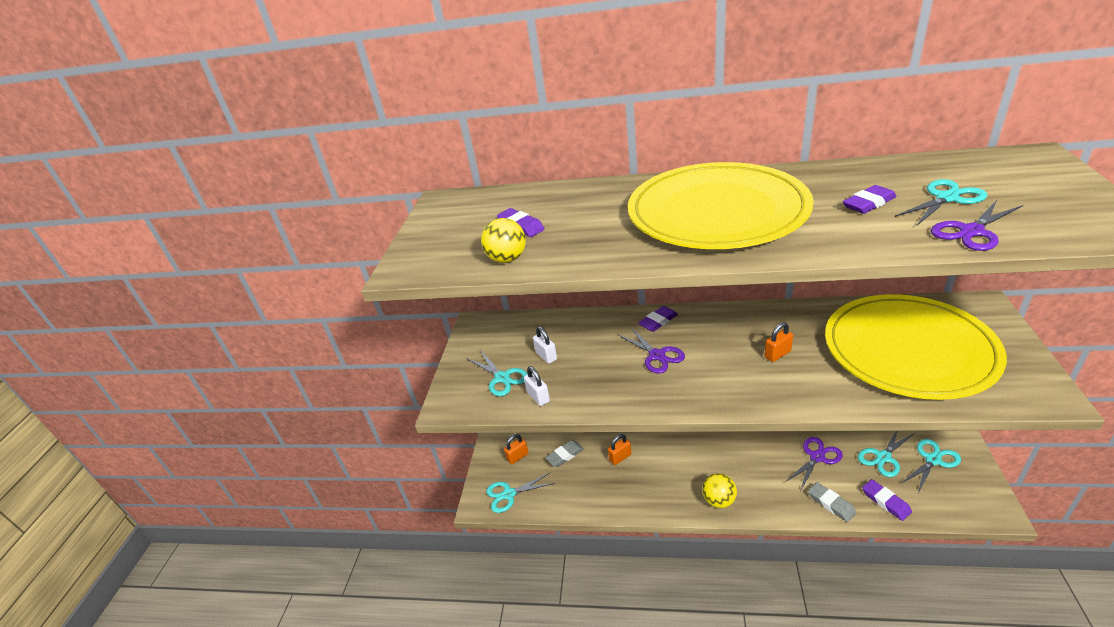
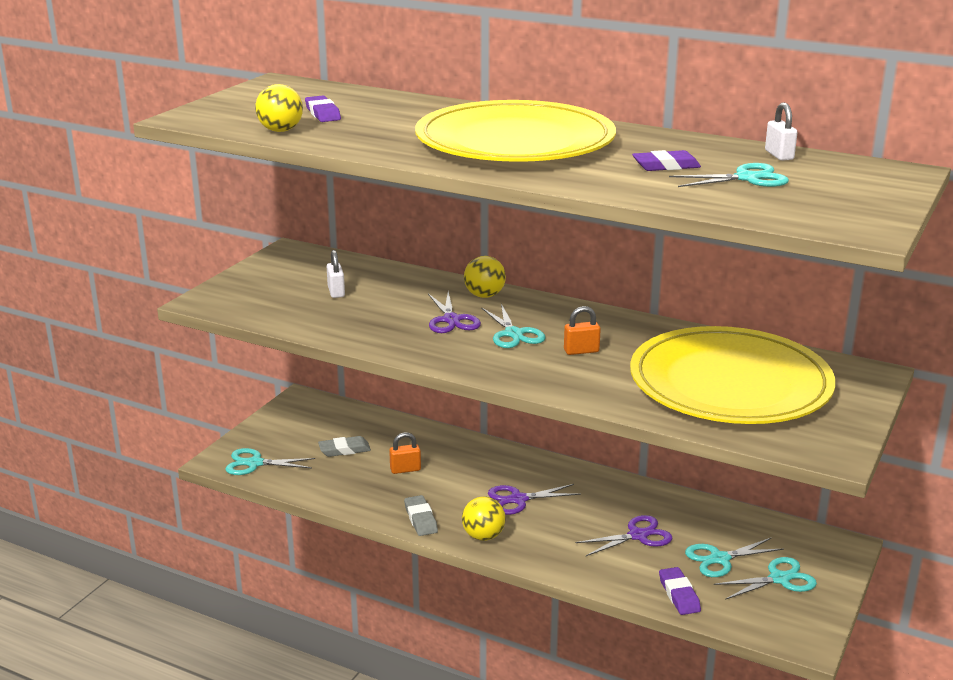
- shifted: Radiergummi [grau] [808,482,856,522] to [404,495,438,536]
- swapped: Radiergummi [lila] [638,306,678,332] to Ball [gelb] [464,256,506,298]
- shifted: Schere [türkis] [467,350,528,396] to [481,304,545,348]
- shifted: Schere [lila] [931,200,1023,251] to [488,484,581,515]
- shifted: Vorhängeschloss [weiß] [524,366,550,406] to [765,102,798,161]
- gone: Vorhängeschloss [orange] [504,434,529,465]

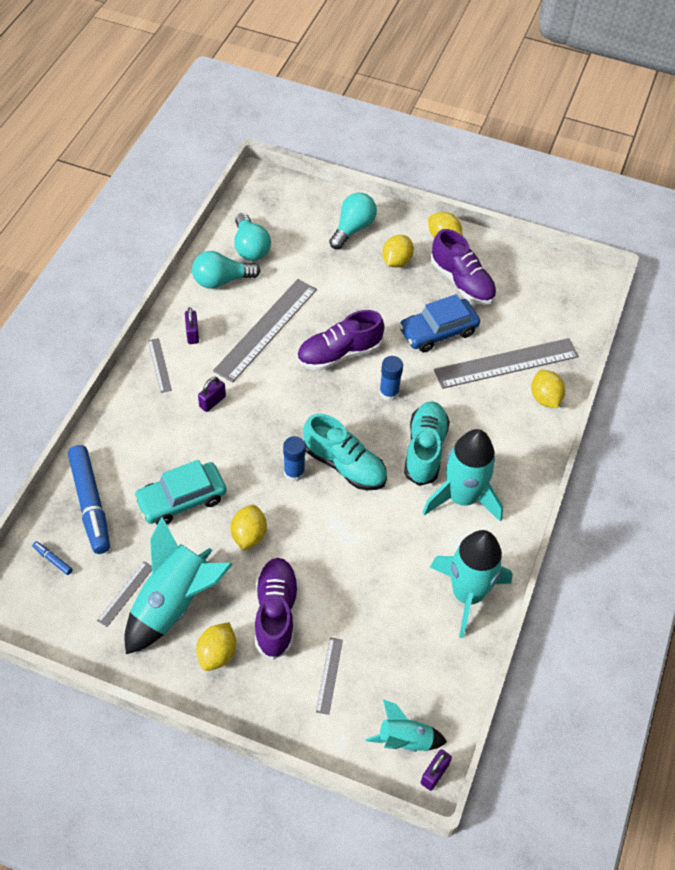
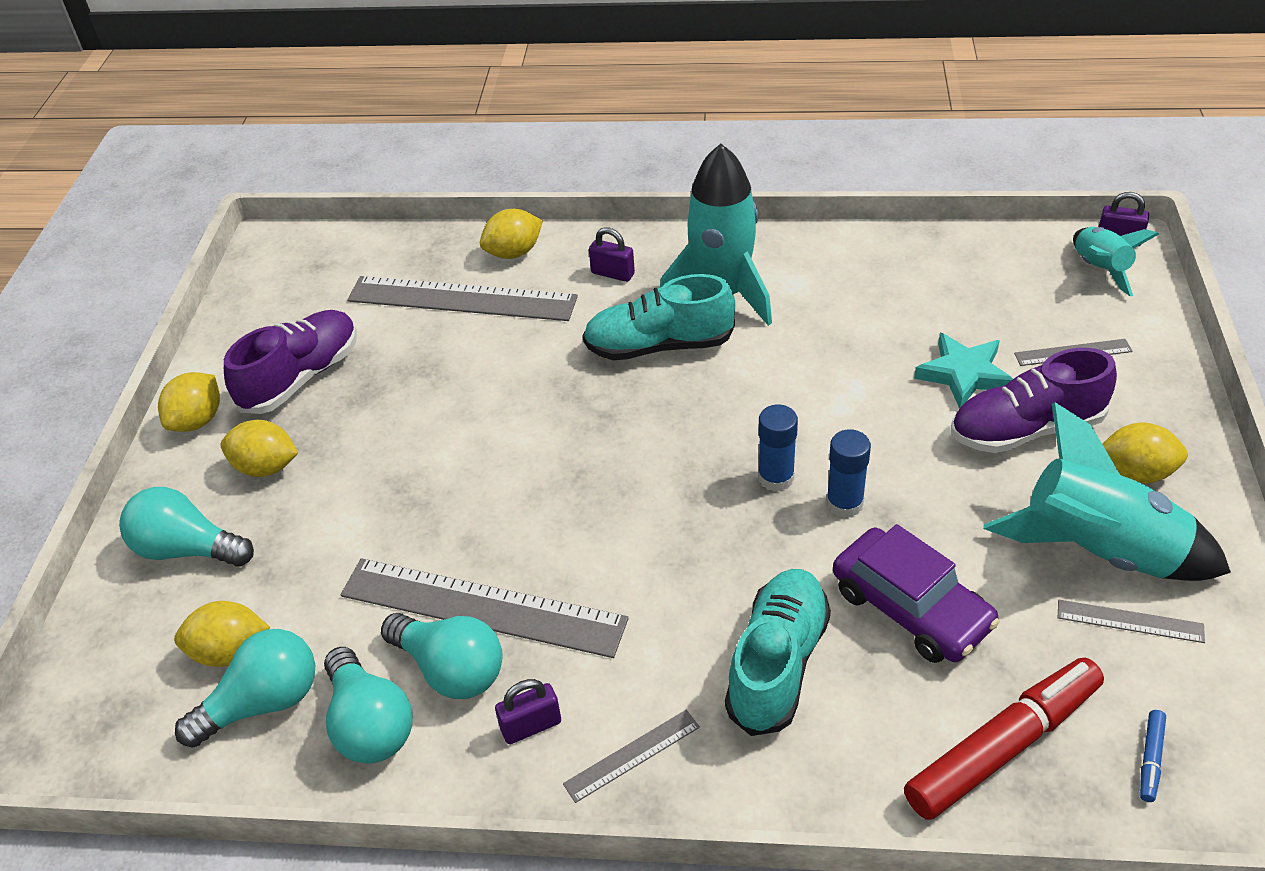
- shifted: Zitrone [gelb] [231,505,267,550] to [174,601,270,667]
- rotated: Lineal [grau] [434,338,579,389] = [347,276,578,321] 45 degrees counterclockwise
- new: Glühbirne [türkis] [381,613,503,699]
- shifted: Vorhängeschloss [lila] [198,377,226,412] to [589,227,635,282]
- shifted: Schuh [türkis] [303,414,387,490] to [725,569,831,736]
- shifted: Klebestift [blau] [379,356,403,401] to [826,429,871,518]
- repainted: Auto [türkis] [134,460,227,525] to Auto [lila] [833,524,1000,663]
- repainted: Filzstift [blau] [68,445,110,554] to Filzstift [rot] [904,657,1104,820]
- new: Stern [türkis] [914,333,1013,408]
- gone: Schuh [lila] [297,310,384,371]
- gone: Auto [blau] [399,294,480,352]
- gone: Rakete [türkis] [430,530,512,638]

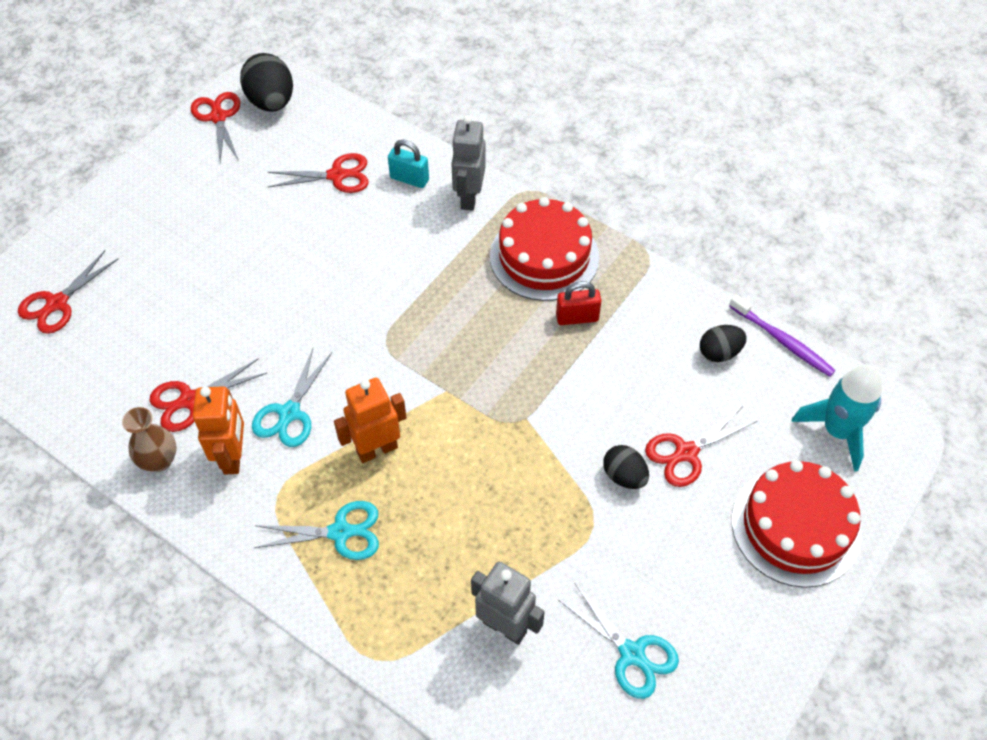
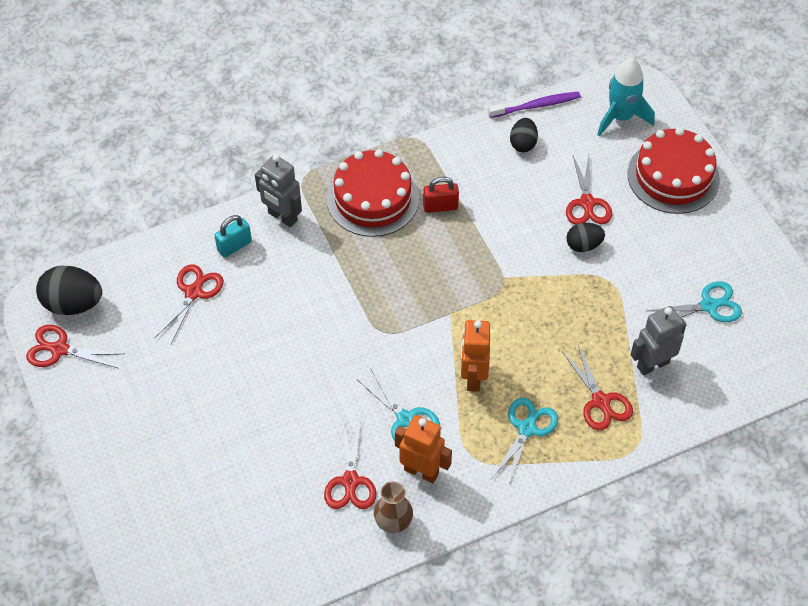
- rotated: Vorhängeschloss [rot] [556,281,601,325] = [423,177,459,213] 60 degrees clockwise
- shifted: Schere [rot] [18,250,119,334] to [563,345,633,430]

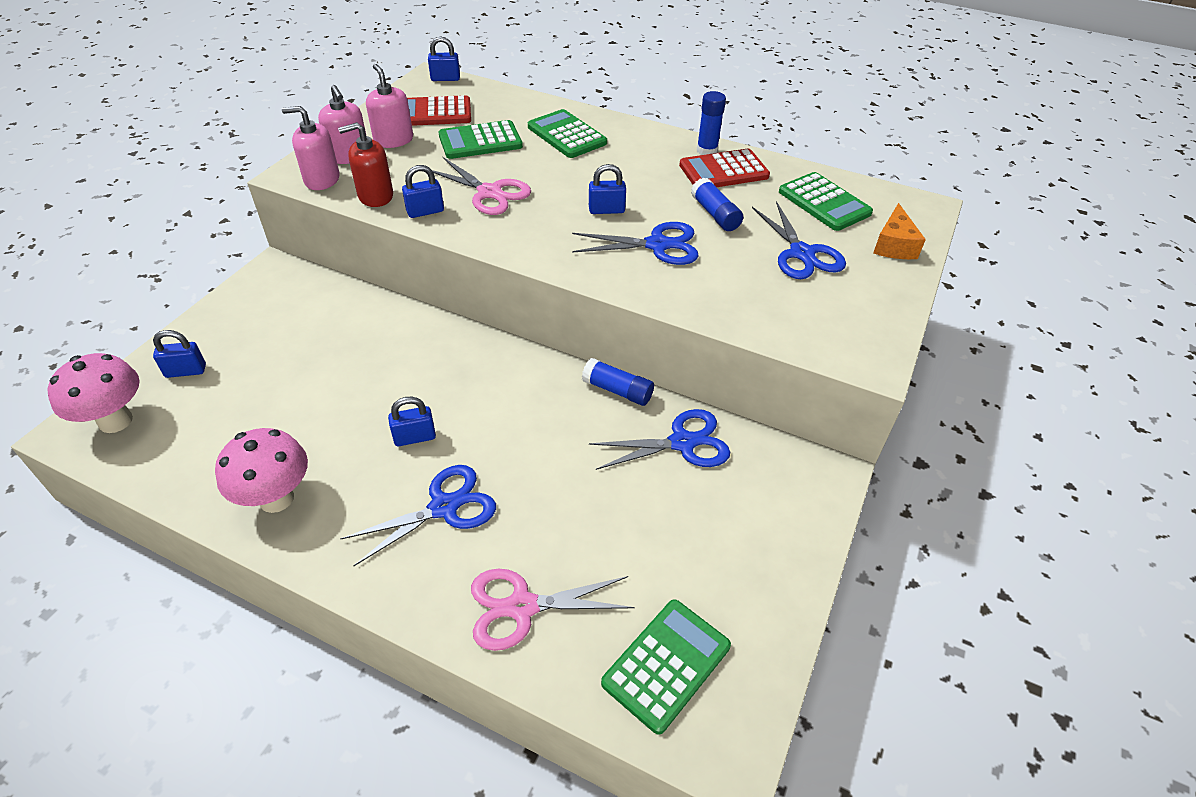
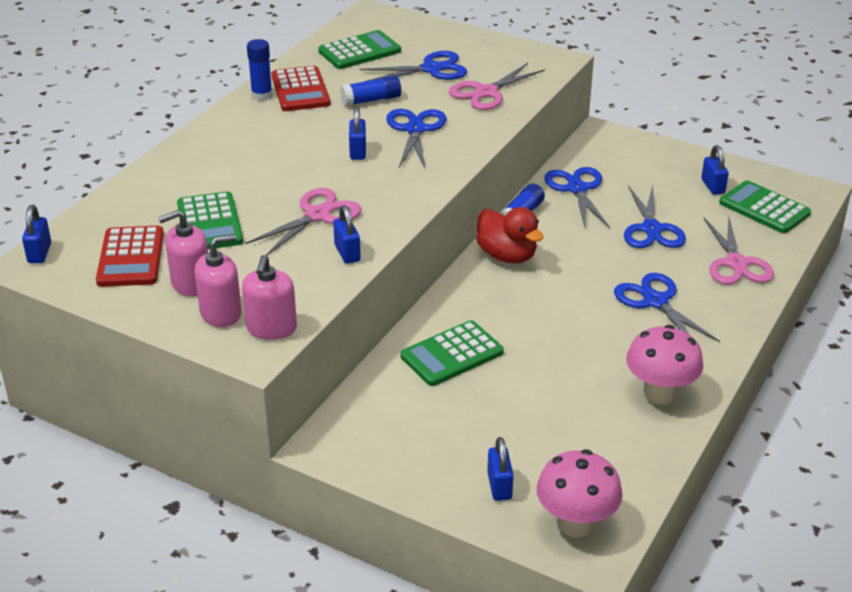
- shifted: Taschenrechner [grün] [528,109,607,158] to [401,320,504,386]
- new: Schere [rosa] [449,63,545,110]
- new: Ente [rot] [476,207,544,264]
- new: Schere [blau] [624,185,686,248]
- shifted: Vorhängeschloss [blau] [388,397,436,446] to [701,145,729,195]
- gone: Seifenspender [rot] [338,122,393,207]
- gone: Käse [orange] [873,203,926,259]

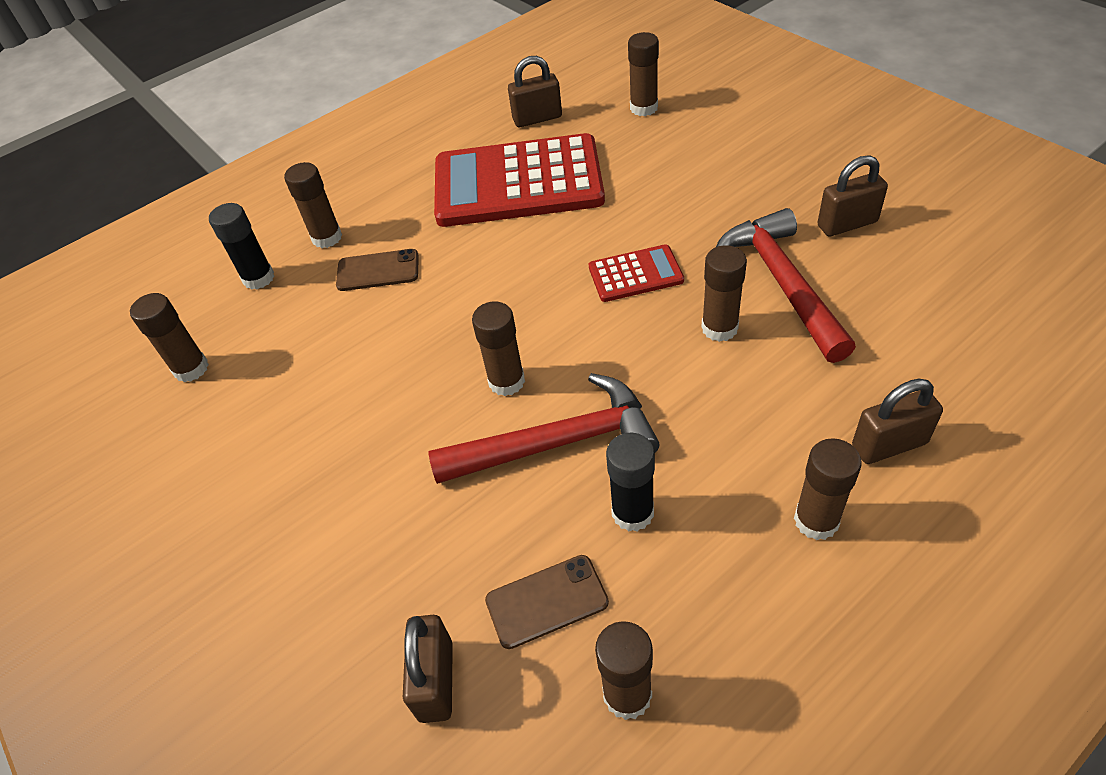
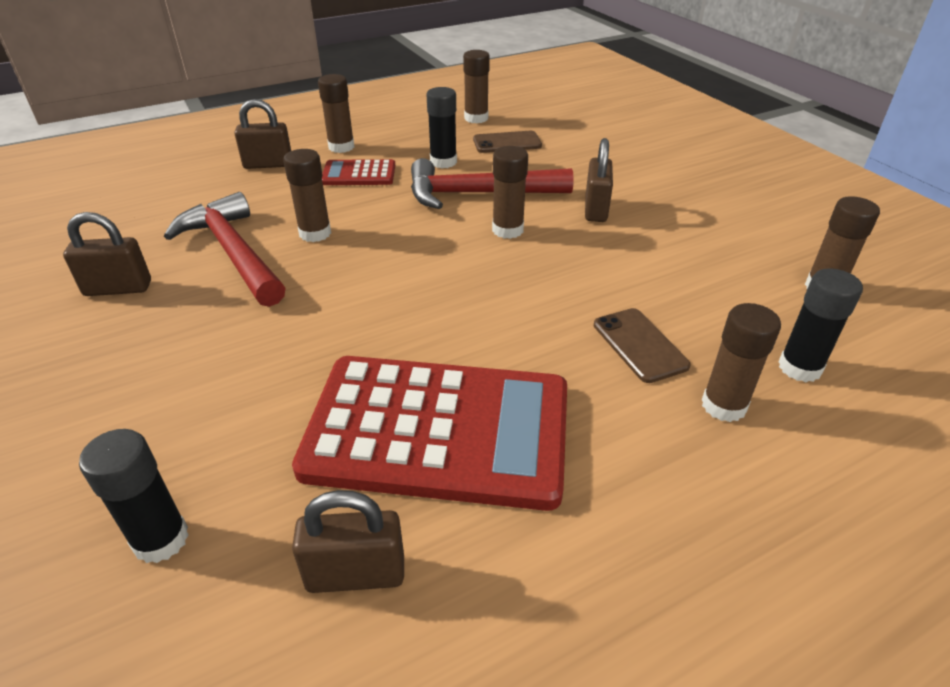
- repainted: Klebestift [braun] [628,32,659,116] to Klebestift [schwarz] [79,429,189,563]
- rotated: Hammer [rot] [716,208,856,363] = [164,192,285,307] 150 degrees clockwise
- shifted: Taschenrechner [rot] [589,244,684,302] to [322,159,395,185]
- shifted: Vorhängeschloss [braun] [403,615,453,723] to [585,138,613,222]
- rotated: Handy [braun] [336,249,419,291] = [594,308,691,383] 60 degrees clockwise

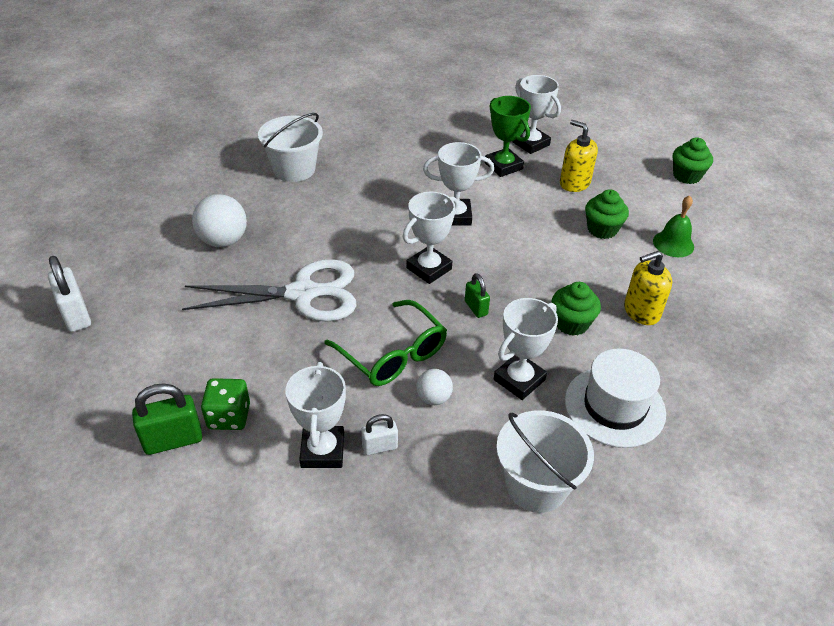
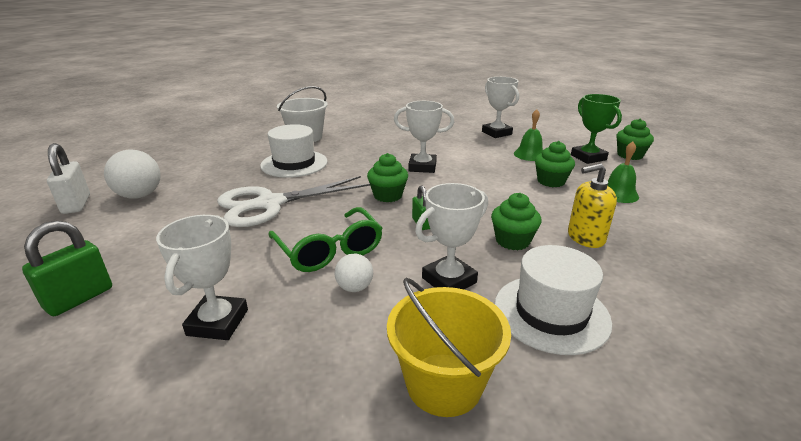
- rotated: Vorhängeschloss [grün] [132,383,202,455] = [22,221,112,316] 45 degrees counterclockwise
- shifted: Ball [weiß] [192,194,247,247] to [104,150,161,198]
- rotated: Schere [weiß] [182,259,357,321] = [217,176,370,227] 150 degrees clockwise
- new: Hut [weiß] [260,124,328,178]
- swapped: Pokal [weiß] [403,192,459,284] to Muffin [grün] [367,153,408,202]
- repainted: Eimer [weiß] [496,410,594,513] to Eimer [gelb] [387,278,511,417]
- swapped: Seifenspender [gelb] [560,120,598,192] to Glocke [grün] [514,109,543,161]
- shifted: Pokal [grün] [485,96,531,177] to [571,94,622,164]
- gone: Spielwürfel [grün] [201,378,250,430]
- gone: Vorhängeschloss [weiß] [361,414,398,455]

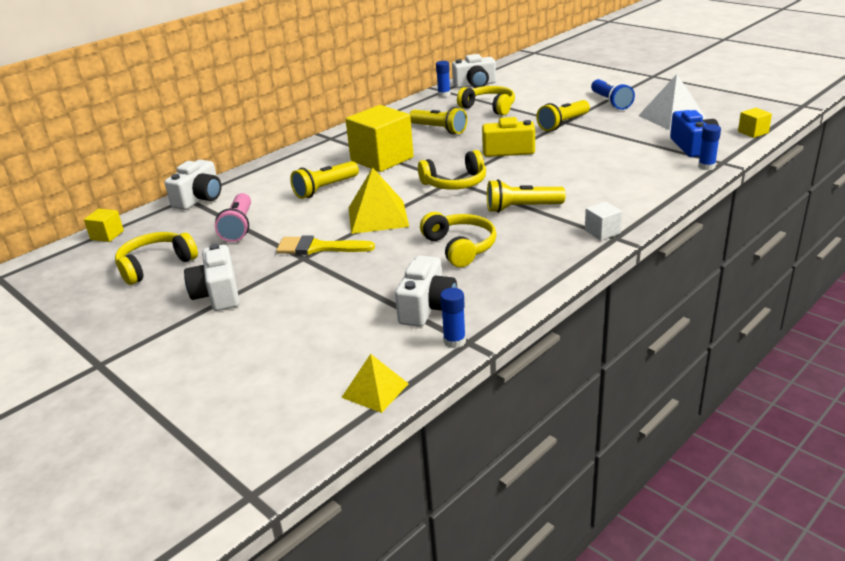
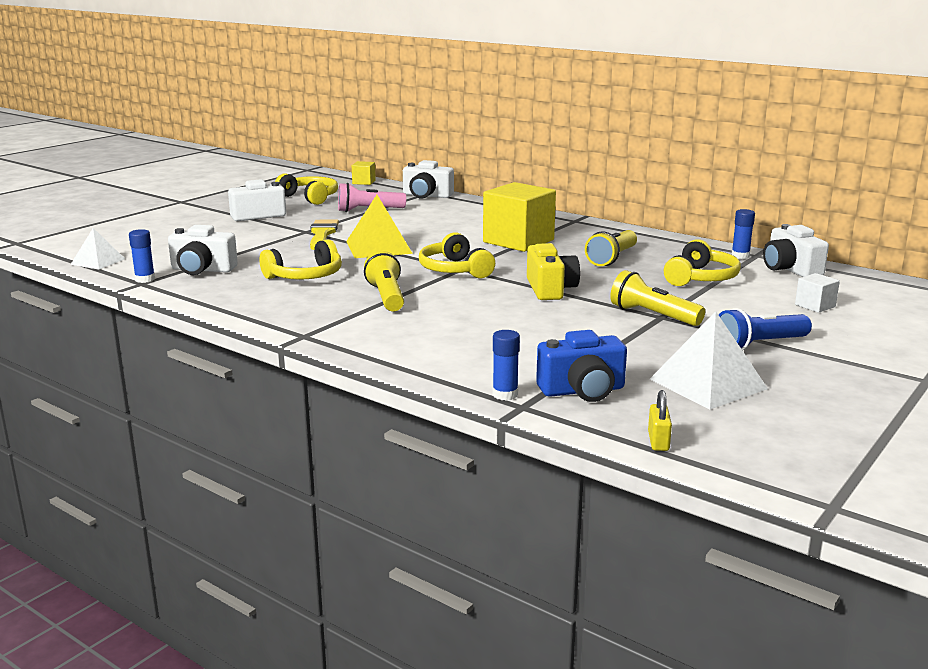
- repainted: Pyramide [gelb] [341,354,409,413] to Pyramide [weiß] [70,228,125,270]
- swapped: Kubus [gelb] [738,108,772,138] to Vorhängeschloss [gelb] [648,390,672,451]
- shifted: Kubus [weiß] [585,202,622,240] to [795,273,840,313]
- gone: Taschenlampe [gelb] [290,161,359,199]

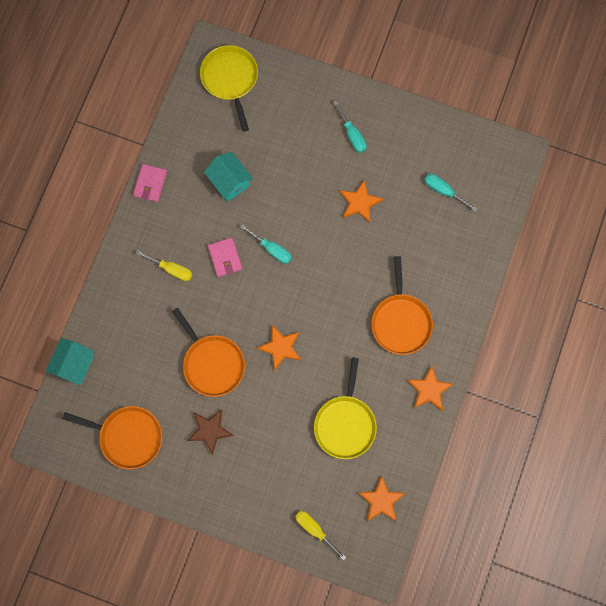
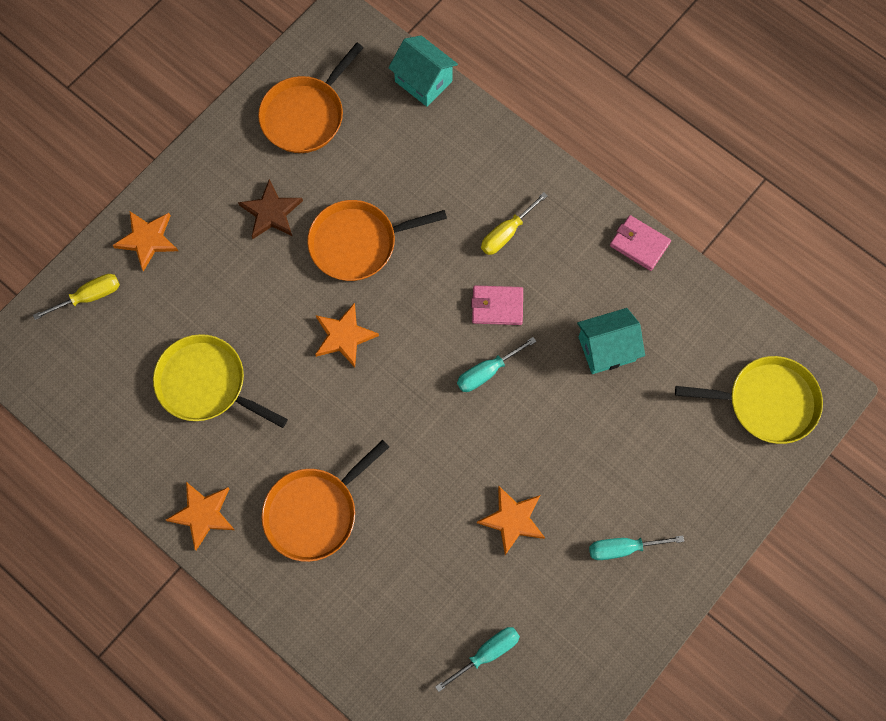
- shifted: Stern [orange] [358,476,405,522] to [112,211,178,272]
- rotated: Pfanne [orange] [371,256,433,355] = [261,440,389,562] 60 degrees counterclockwise

